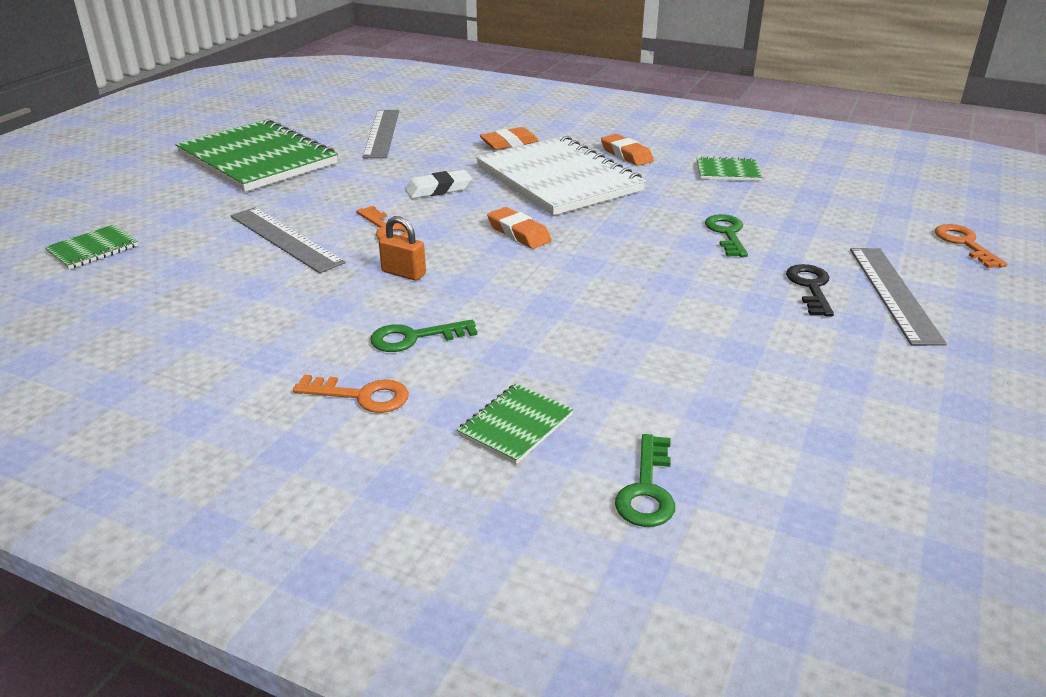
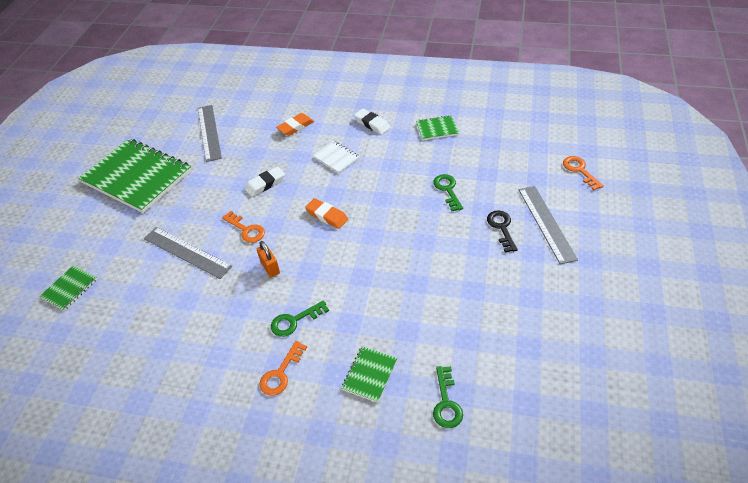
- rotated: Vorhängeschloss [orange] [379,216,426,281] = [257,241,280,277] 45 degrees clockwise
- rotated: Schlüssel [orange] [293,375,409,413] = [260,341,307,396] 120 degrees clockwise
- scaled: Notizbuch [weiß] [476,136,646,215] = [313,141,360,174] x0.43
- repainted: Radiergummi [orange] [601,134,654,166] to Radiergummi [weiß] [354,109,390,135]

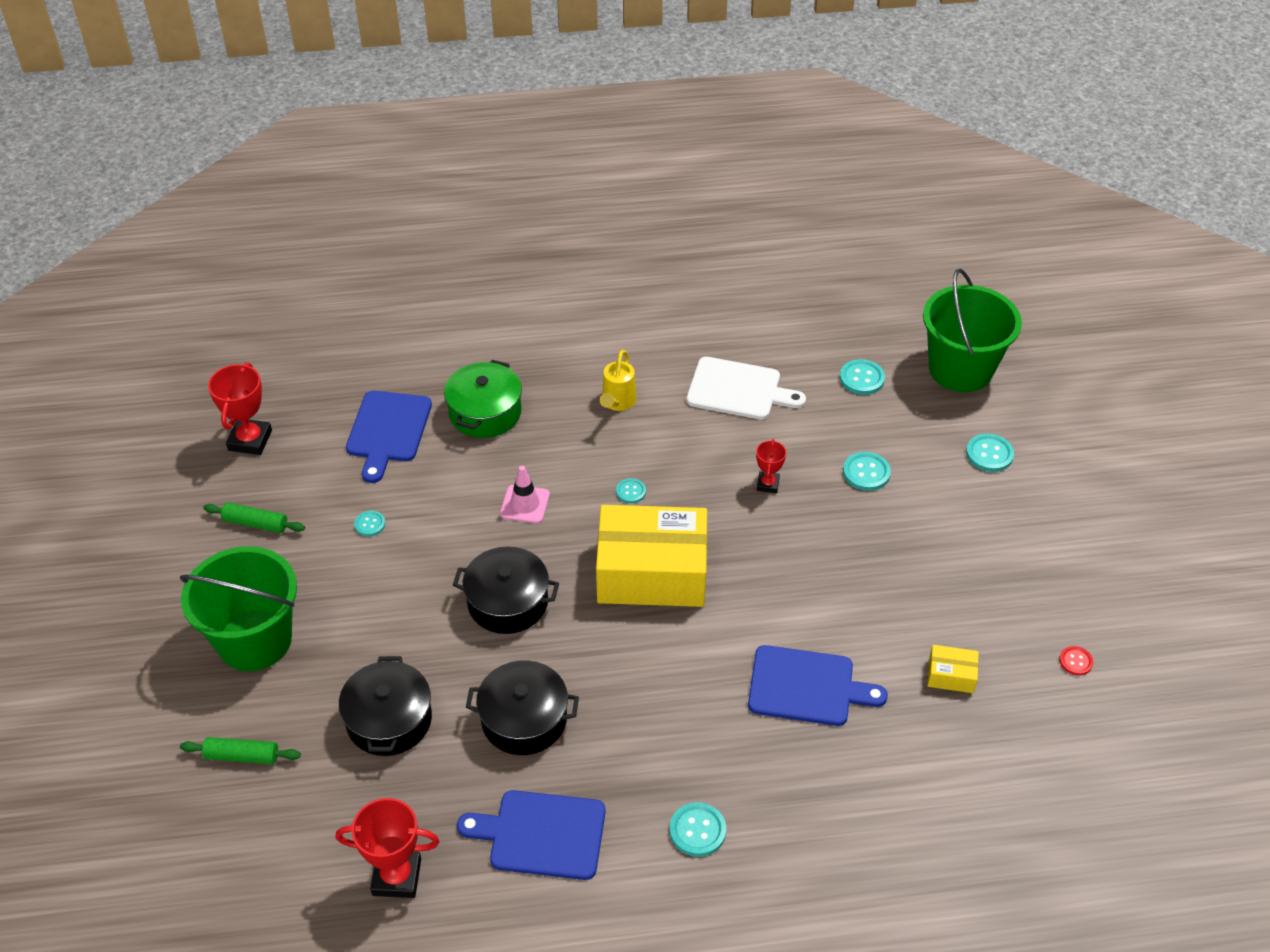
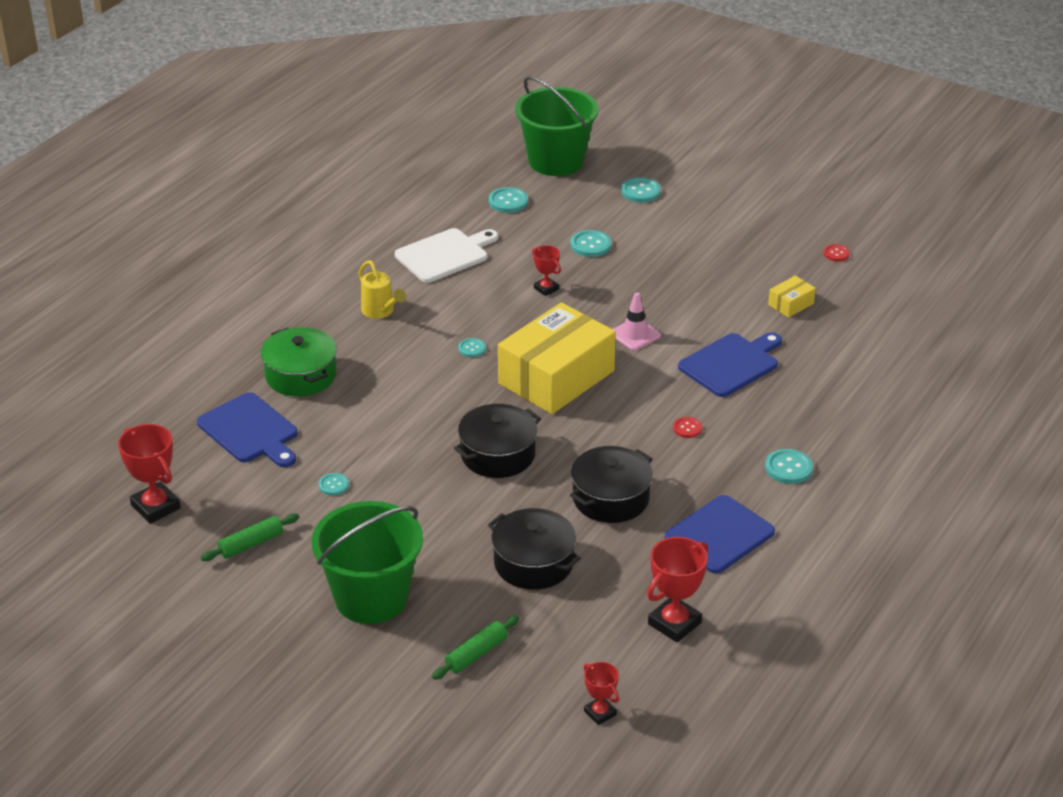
- new: Pokal [rot] [584,662,619,725]
- shifted: Leitkegel [rosa] [500,466,550,523] to [613,292,661,350]
- new: Knopf [rot] [673,417,702,438]

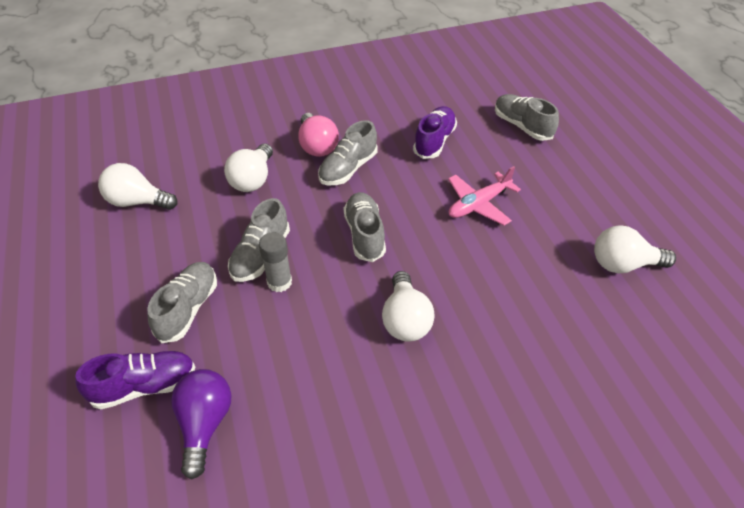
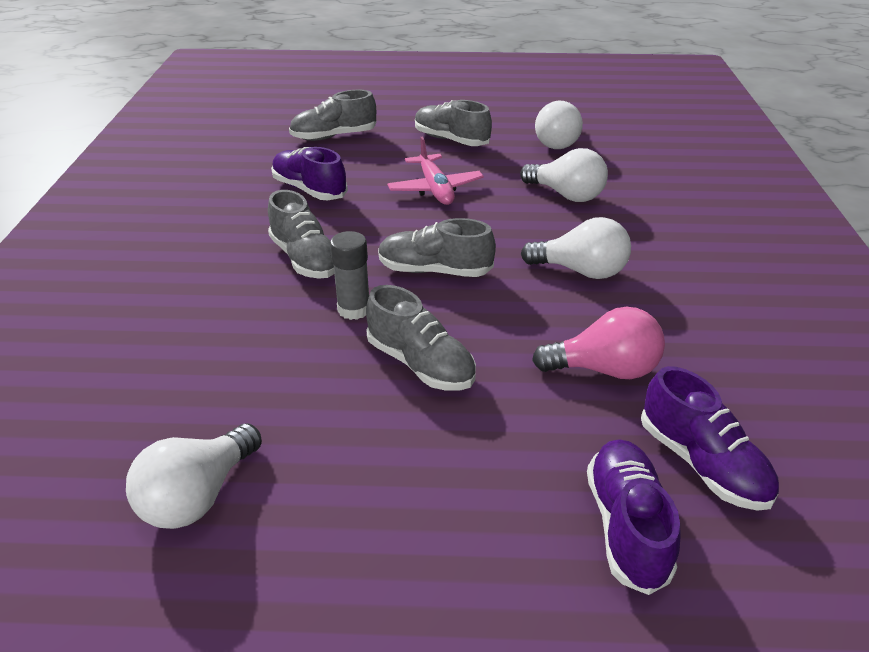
- shifted: Klebestift [grau] [259,232,292,292] to [330,231,369,320]
- shifted: Schuh [grau] [147,262,217,343] to [415,100,492,146]
- shifted: Glühbirne [weiß] [224,144,273,192] to [520,148,608,202]
- shifted: Glühbirne [rosa] [298,113,339,157] to [532,307,665,379]
- swapped: Glühbirne [lila] [171,369,231,479] to Schuh [lila] [641,366,779,511]

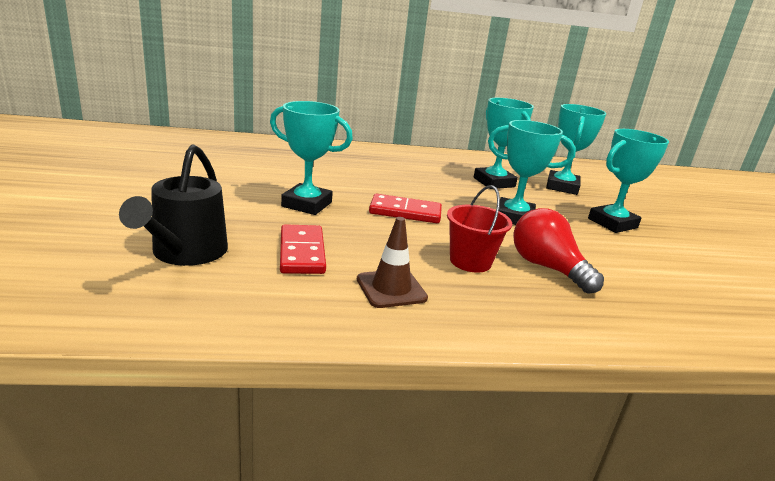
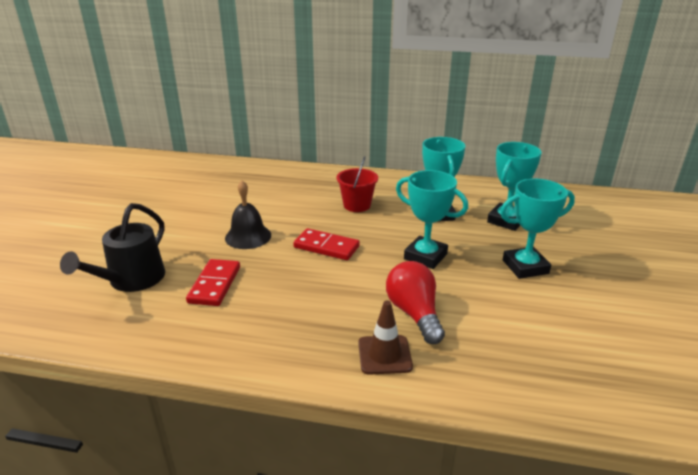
- swapped: Pokal [türkis] [270,101,353,215] to Glocke [schwarz] [225,180,271,249]
- shifted: Eimer [rot] [447,185,512,273] to [336,156,378,212]
- shifted: Leitkegel [braun] [357,217,428,308] to [358,301,413,375]

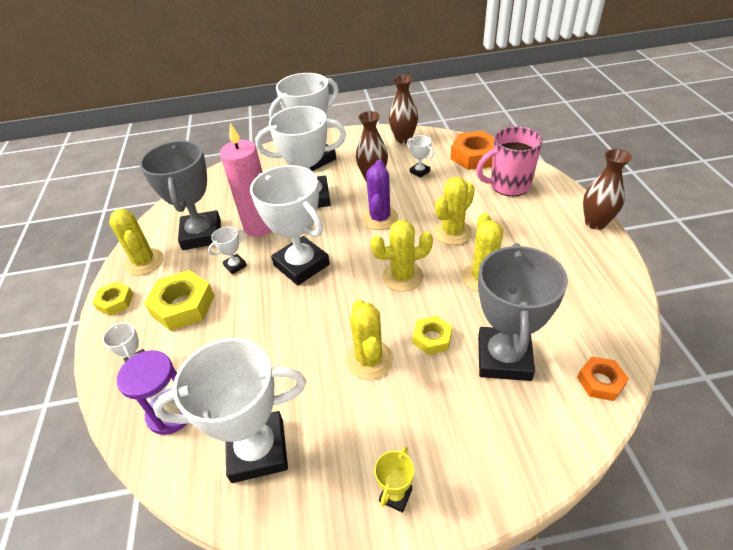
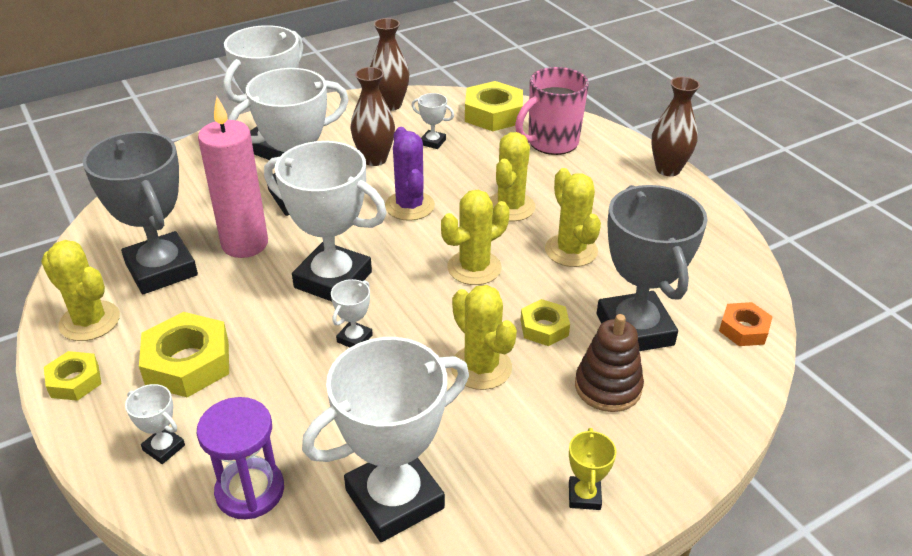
- shifted: Pokal [weiß] [208,227,247,274] to [331,279,373,348]
- repainted: Sechskantmutter [orange] [451,131,494,170] to Sechskantmutter [gelb] [465,81,523,131]
- new: Stapelspielzeug [braun] [575,314,644,412]

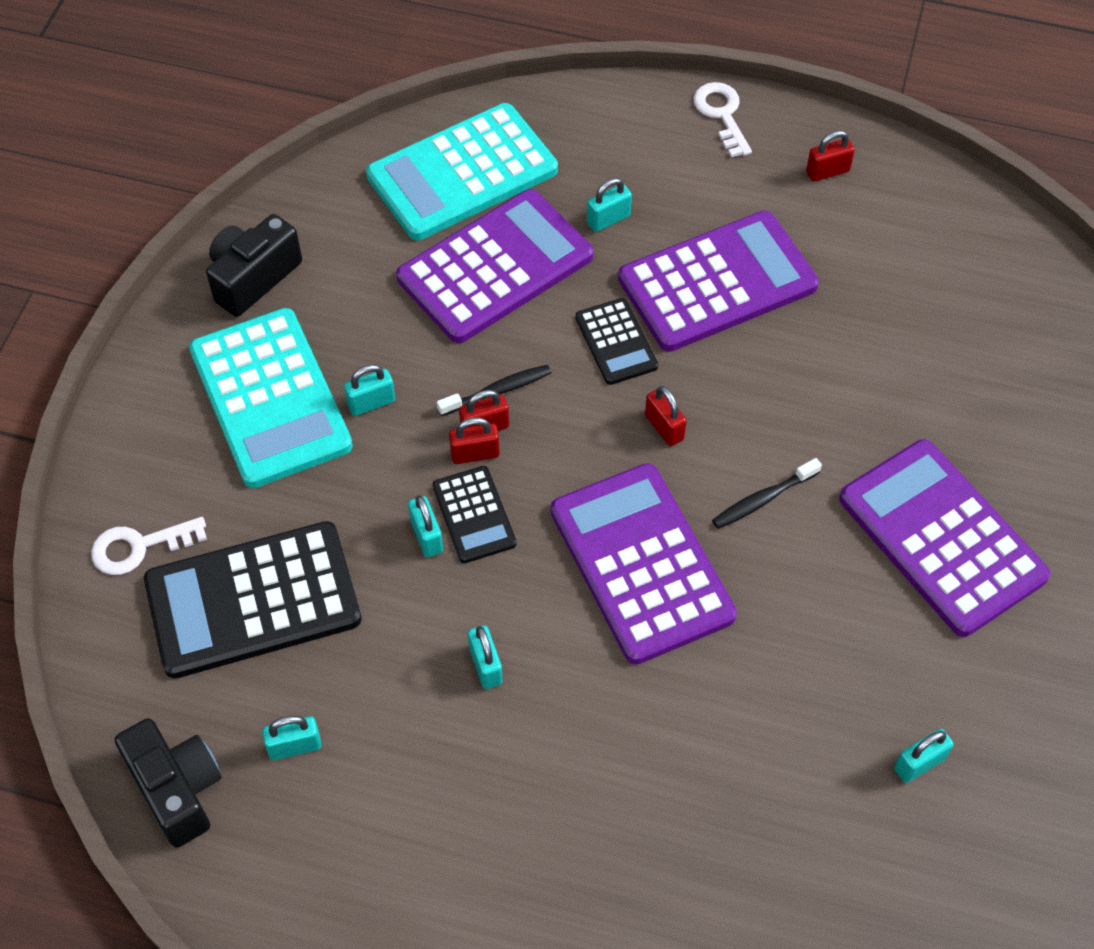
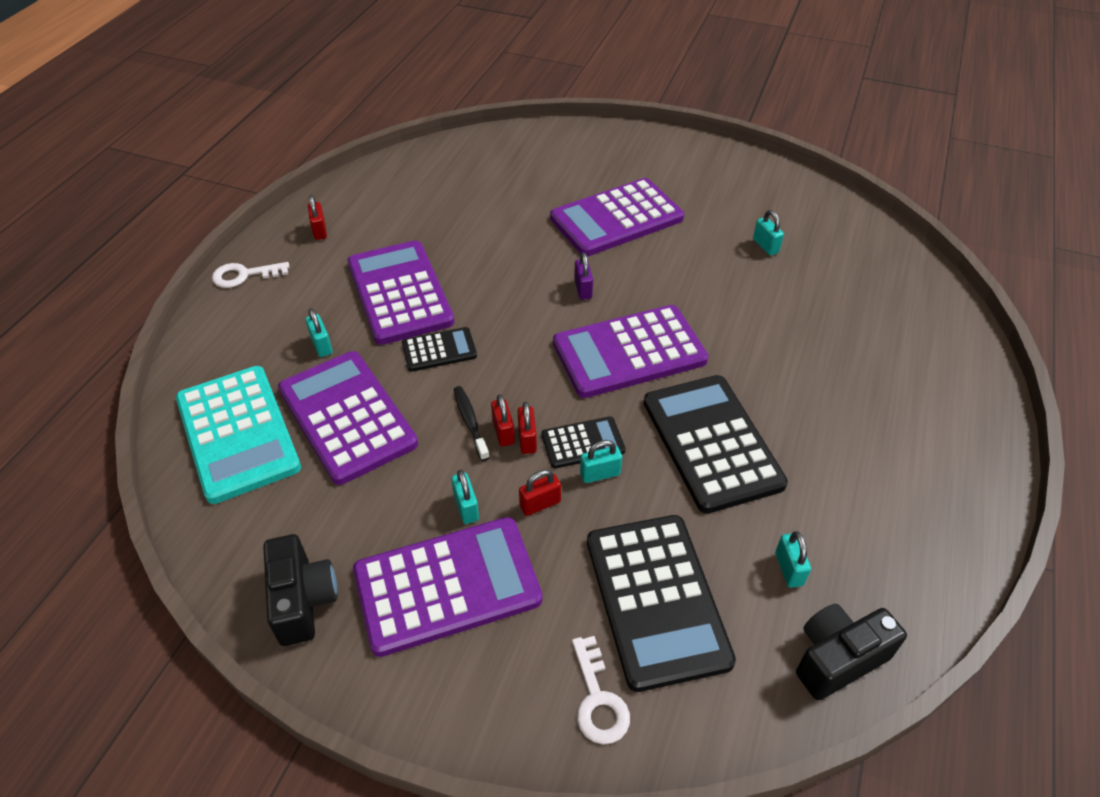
- rotated: Kamera [schwarz] [206,214,302,317] = [263,534,338,646] 150 degrees counterclockwise
- repainted: Taschenrechner [türkis] [189,308,353,488] to Taschenrechner [lila] [353,517,542,657]
- shifted: Vorhängeschloss [rot] [645,386,687,446] to [519,470,561,516]
- swapped: Zahnbürste [schwarz] [712,458,822,529] to Vorhängeschloss [lila] [574,252,593,300]
- swapped: Vorhängeschloss [türkis] [468,625,503,689] to Taschenrechner [schwarz] [644,375,788,514]

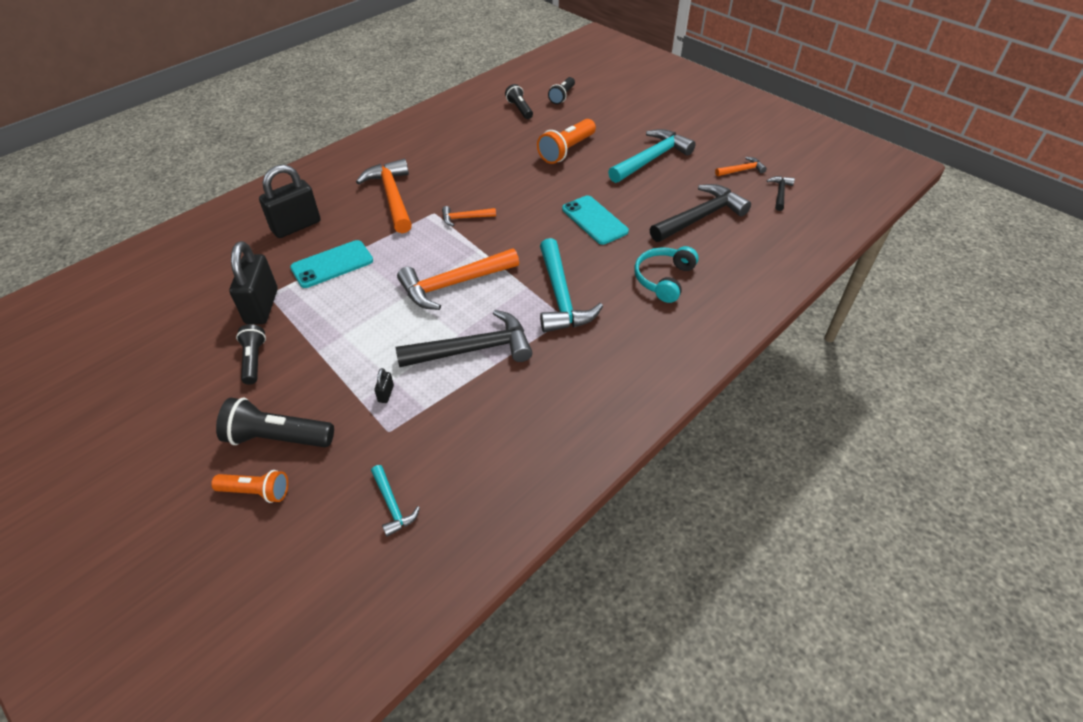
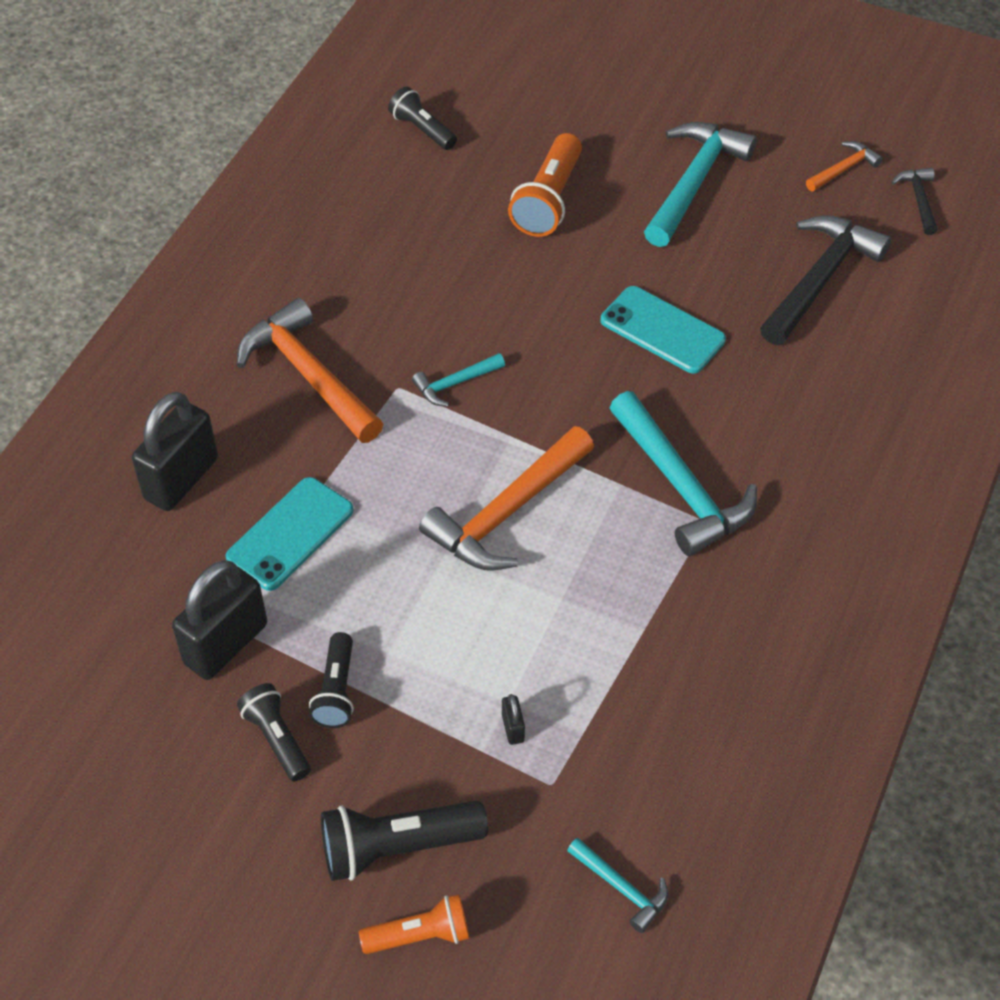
- rotated: Vorhängeschloss [schwarz] [229,241,278,324] = [172,560,267,680] 60 degrees clockwise
- shifted: Taschenlampe [schwarz] [548,77,575,104] to [309,632,354,728]
- repainted: Hammer [orange] [442,206,496,227] to Hammer [türkis] [412,353,505,407]
- gone: Hammer [schwarz] [396,310,533,367]
- gone: Kopfhörer [türkis] [634,246,699,303]

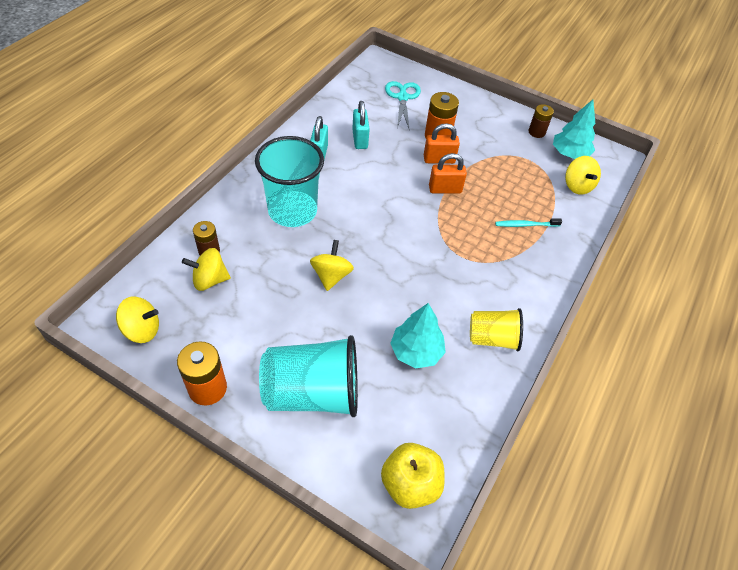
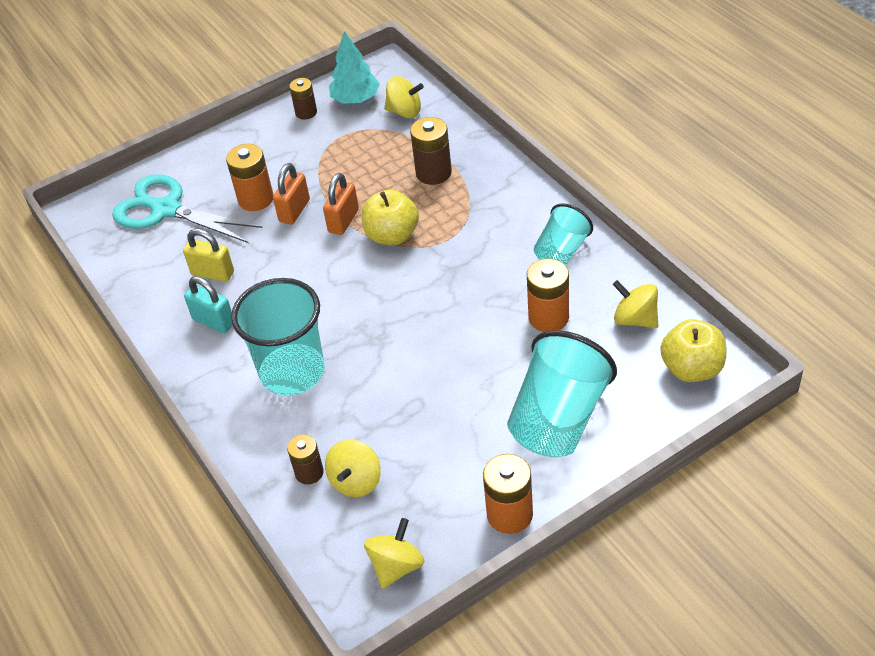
- scaled: Schere [türkis] [385,81,421,128] = [112,175,262,243] x1.52
- repainted: Vorhängeschloss [türkis] [352,101,370,149] to Vorhängeschloss [gelb] [183,229,234,282]
- new: Apfel [gelb] [362,189,419,245]
- swapped: Zahnbürste [türkis] [495,219,562,227] to Batterie [braun] [410,117,452,185]
- swapped: Baum [türkis] [390,303,446,369] to Batterie [orange] [527,258,569,332]
- repainted: Becher [gelb] [470,308,523,351] to Becher [türkis] [534,204,593,266]
- shifted: Kreisel [gelb] [310,240,354,291] to [613,280,658,328]

